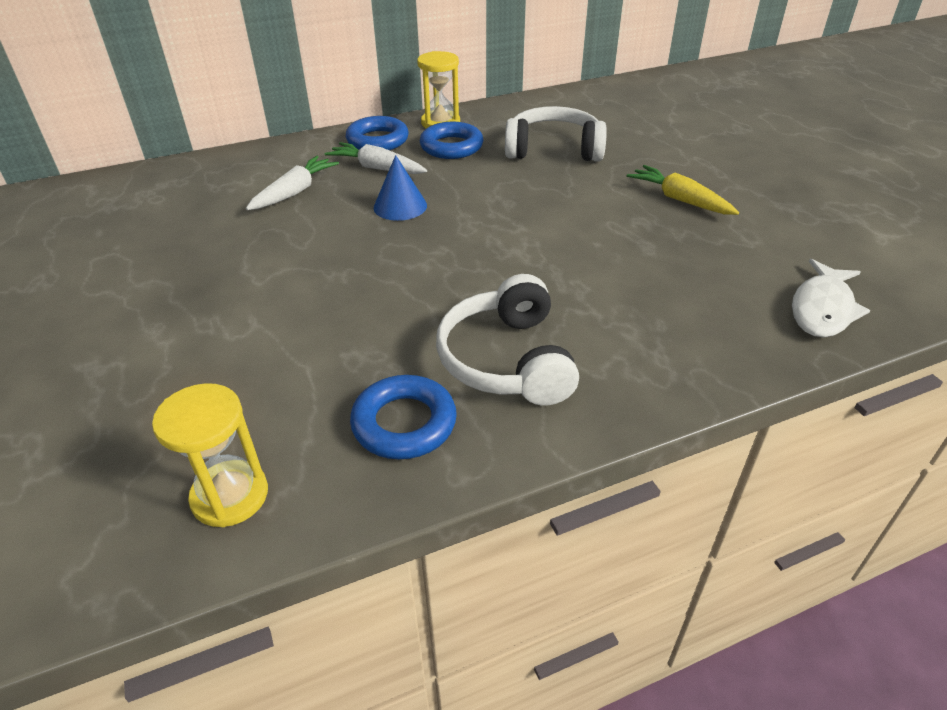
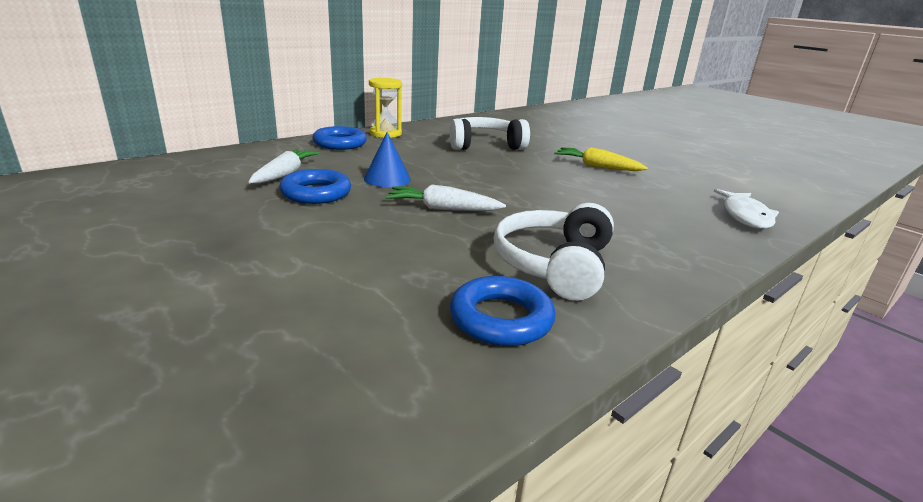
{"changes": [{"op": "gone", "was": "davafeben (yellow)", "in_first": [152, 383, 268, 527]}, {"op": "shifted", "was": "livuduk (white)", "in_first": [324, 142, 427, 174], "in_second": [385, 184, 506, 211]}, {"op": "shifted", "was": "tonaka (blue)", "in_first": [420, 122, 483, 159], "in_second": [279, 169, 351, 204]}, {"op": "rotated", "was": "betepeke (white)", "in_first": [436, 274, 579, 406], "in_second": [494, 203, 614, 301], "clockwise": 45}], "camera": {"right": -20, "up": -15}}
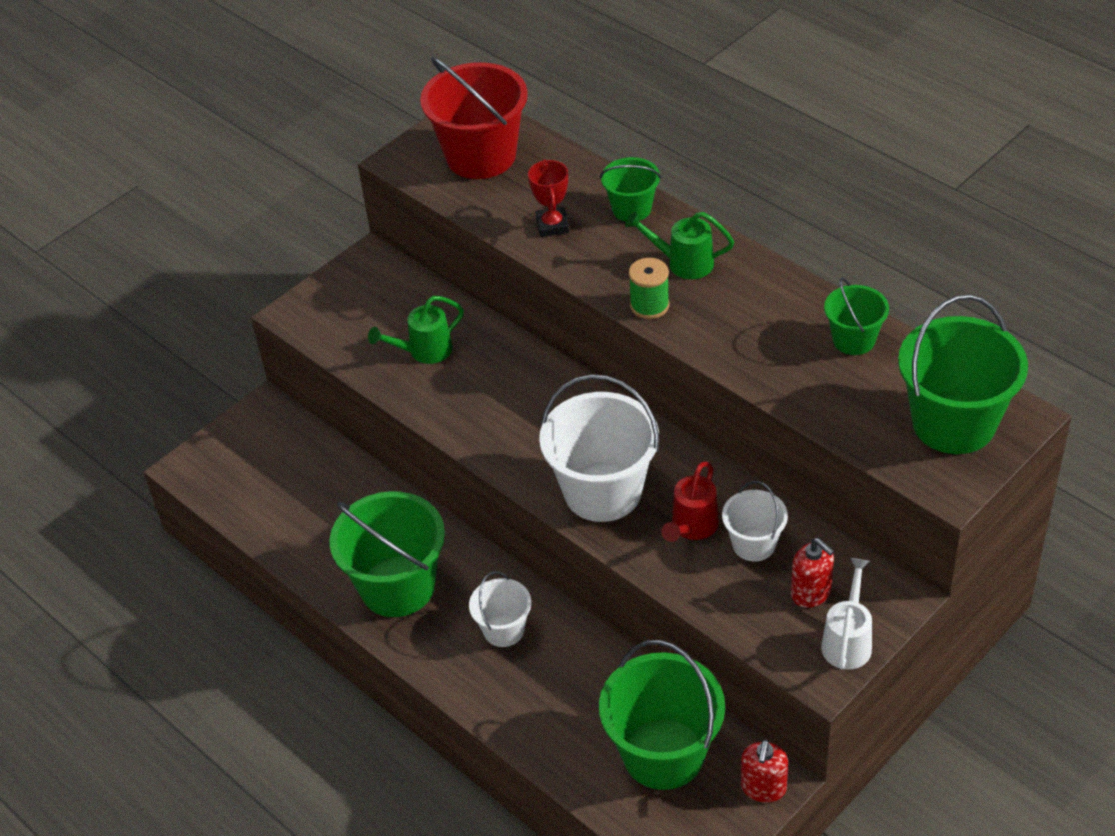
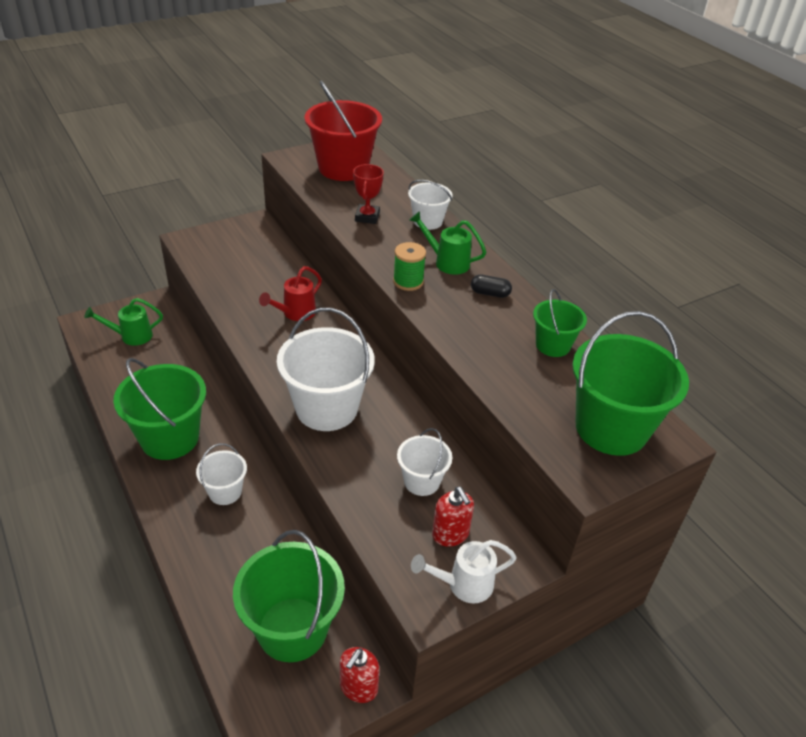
{"changes": [{"op": "shifted", "was": "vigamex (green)", "in_first": [368, 296, 464, 364], "in_second": [84, 298, 163, 346]}, {"op": "repainted", "was": "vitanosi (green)", "now": "vitanosi (white)", "in_first": [600, 157, 661, 221], "in_second": [408, 180, 453, 230]}, {"op": "shifted", "was": "vigamex (red)", "in_first": [661, 462, 719, 542], "in_second": [259, 266, 322, 321]}, {"op": "rotated", "was": "vigamex (white)", "in_first": [821, 558, 872, 670], "in_second": [411, 540, 517, 603], "clockwise": -135}, {"op": "new", "now": "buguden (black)", "in_second": [471, 275, 512, 298]}], "camera": {"right": 10, "up": -5}}
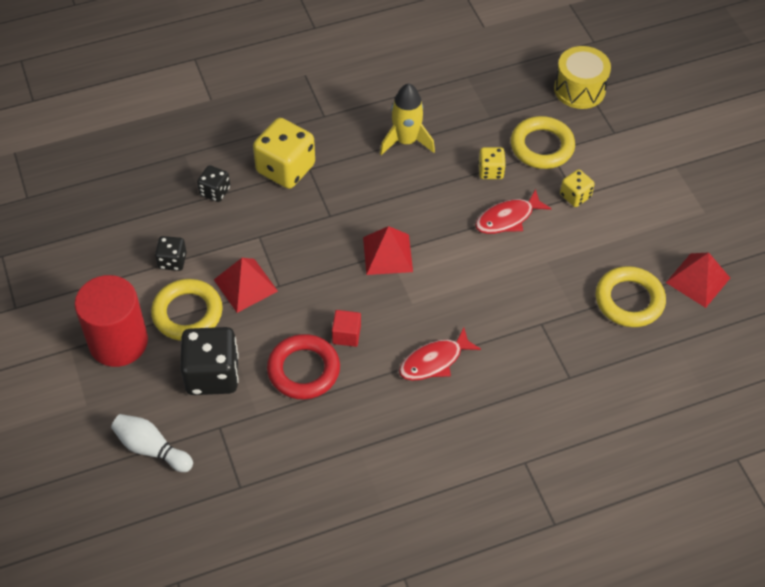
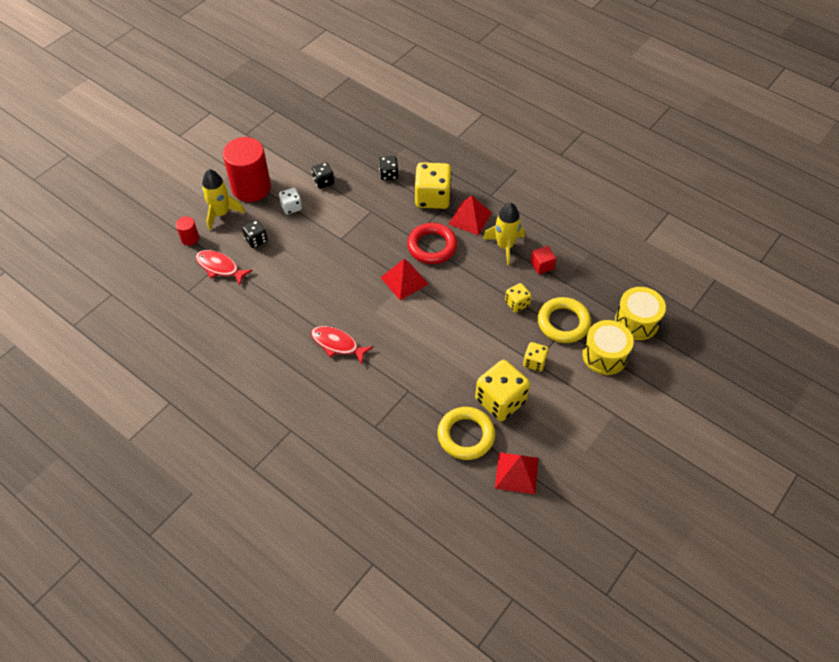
{"changes": [{"op": "swapped", "was": "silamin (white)", "now": "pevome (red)", "in_first": [111, 414, 193, 472], "in_second": [176, 216, 199, 246]}, {"op": "swapped", "was": "tonaka (yellow)", "now": "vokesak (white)", "in_first": [151, 279, 223, 341], "in_second": [279, 188, 302, 215]}, {"op": "scaled", "was": "vokesak (black)", "in_first": [180, 327, 239, 395], "in_second": [242, 220, 268, 248], "ratio": 0.53}, {"op": "shifted", "was": "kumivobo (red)", "in_first": [214, 258, 278, 313], "in_second": [449, 196, 492, 235]}, {"op": "shifted", "was": "tonaka (red)", "in_first": [267, 334, 340, 400], "in_second": [407, 223, 457, 264]}, {"op": "shifted", "was": "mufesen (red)", "in_first": [332, 310, 361, 347], "in_second": [530, 246, 556, 274]}, {"op": "shifted", "was": "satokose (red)", "in_first": [475, 189, 552, 234], "in_second": [196, 250, 253, 286]}, {"op": "new", "now": "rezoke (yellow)", "in_second": [202, 169, 245, 230]}, {"op": "new", "now": "vokesak (yellow)", "in_second": [475, 360, 530, 421]}, {"op": "new", "now": "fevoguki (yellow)", "in_second": [582, 320, 634, 375]}], "camera": {"right": 60, "up": 0}}
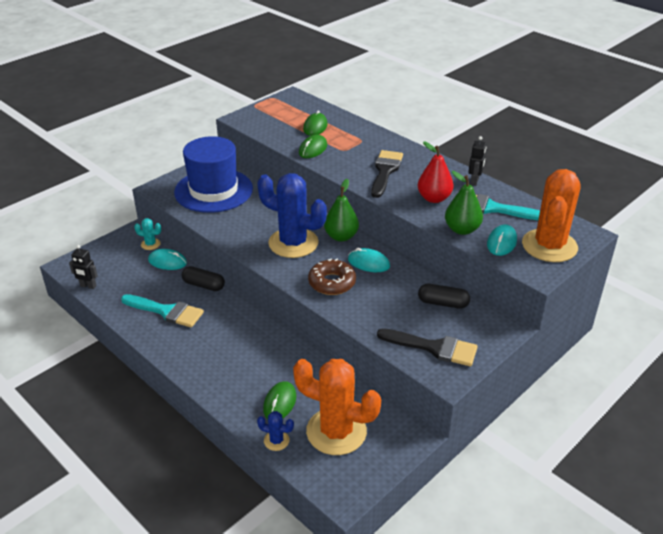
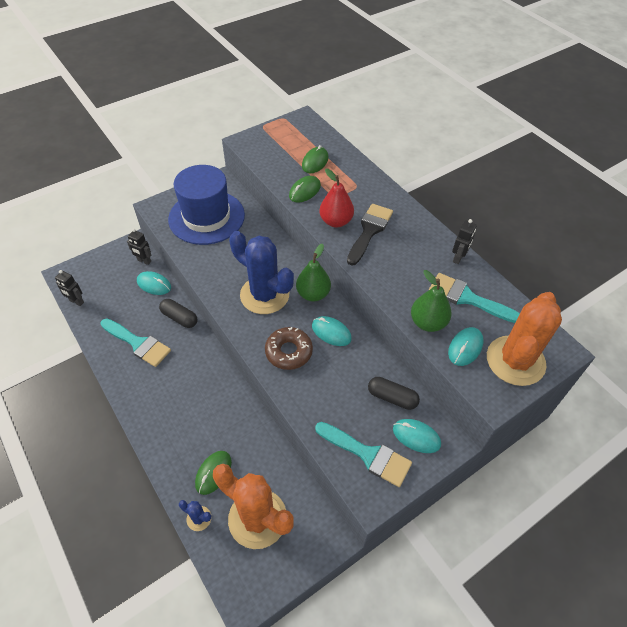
{"changes": [{"op": "swapped", "was": "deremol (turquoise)", "now": "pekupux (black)", "in_first": [134, 218, 161, 250], "in_second": [127, 229, 151, 265]}, {"op": "repainted", "was": "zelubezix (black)", "now": "zelubezix (turquoise)", "in_first": [377, 328, 478, 366], "in_second": [315, 422, 412, 487]}, {"op": "shifted", "was": "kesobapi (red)", "in_first": [418, 142, 454, 203], "in_second": [320, 168, 354, 228]}, {"op": "new", "now": "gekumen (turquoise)", "in_second": [393, 419, 441, 453]}], "camera": {"right": 10, "up": 15}}
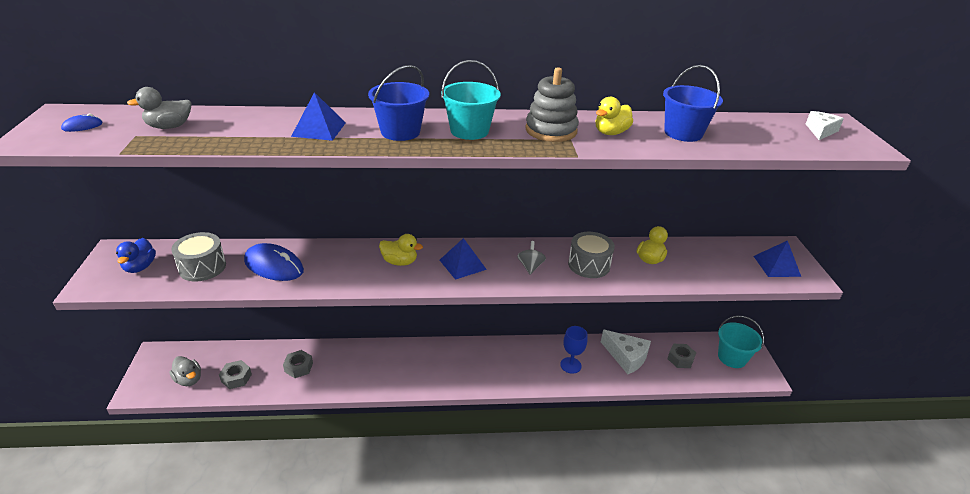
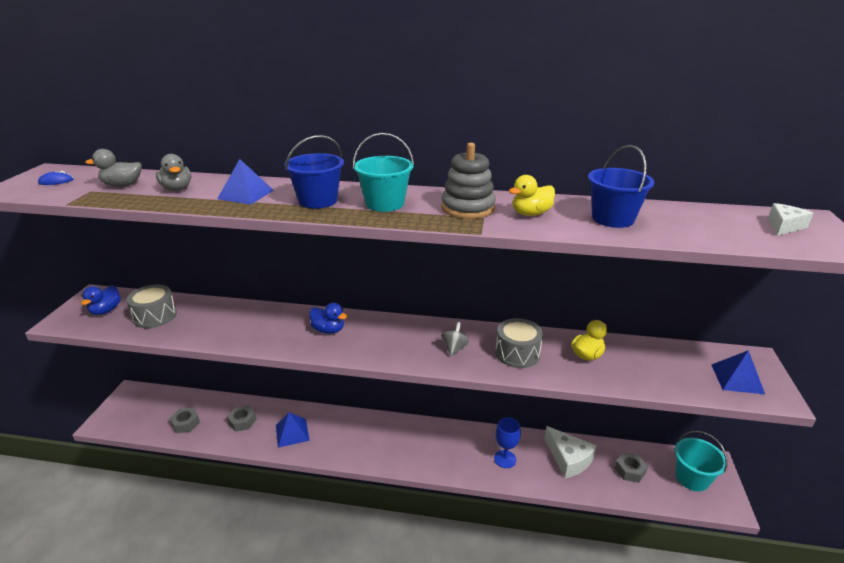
{"changes": [{"op": "shifted", "was": "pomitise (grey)", "in_first": [170, 356, 201, 386], "in_second": [156, 154, 191, 191]}, {"op": "gone", "was": "gekumen (blue)", "in_first": [244, 243, 304, 281]}, {"op": "repainted", "was": "pomitise (yellow)", "now": "pomitise (blue)", "in_first": [379, 234, 423, 266], "in_second": [309, 303, 347, 334]}, {"op": "shifted", "was": "kumivobo (blue)", "in_first": [440, 238, 487, 280], "in_second": [276, 412, 310, 448]}], "camera": {"right": 15, "up": -5}}
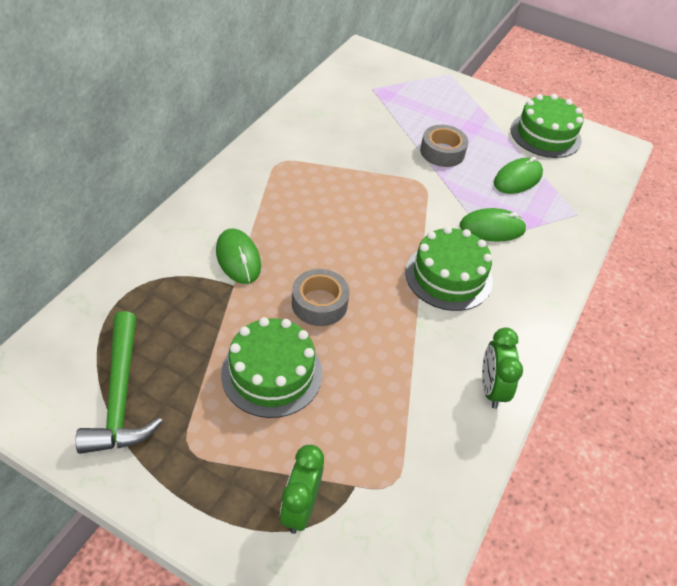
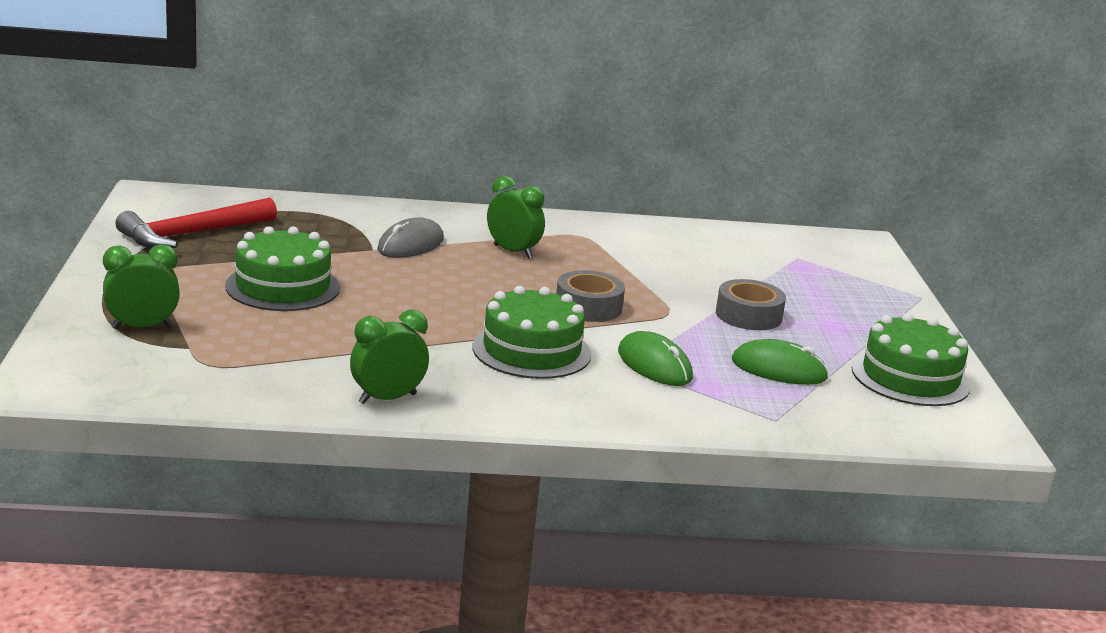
{"changes": [{"op": "repainted", "was": "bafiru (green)", "now": "bafiru (red)", "in_first": [75, 311, 163, 454], "in_second": [115, 198, 277, 248]}, {"op": "repainted", "was": "gekumen (green)", "now": "gekumen (grey)", "in_first": [216, 228, 261, 284], "in_second": [377, 217, 444, 258]}, {"op": "shifted", "was": "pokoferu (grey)", "in_first": [292, 269, 349, 326], "in_second": [556, 270, 625, 322]}, {"op": "new", "now": "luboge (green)", "in_second": [487, 176, 545, 259]}], "camera": {"right": 60, "up": -25}}
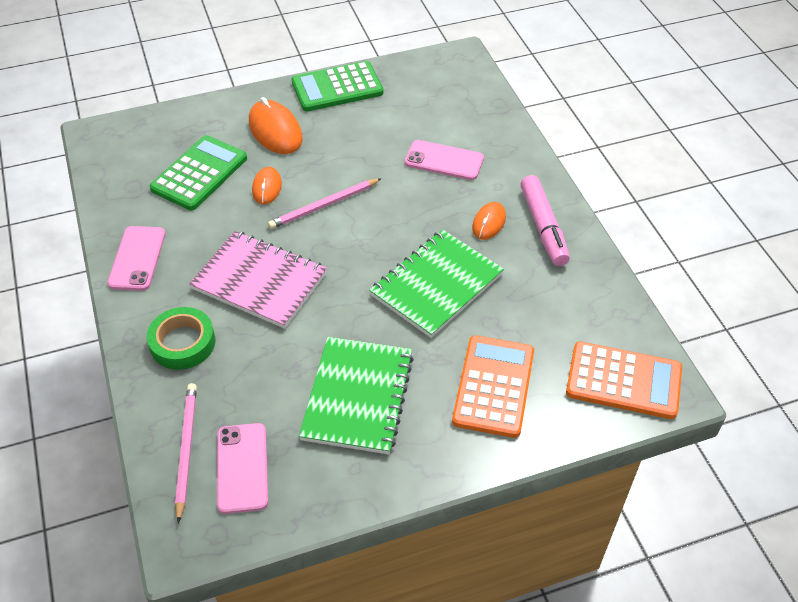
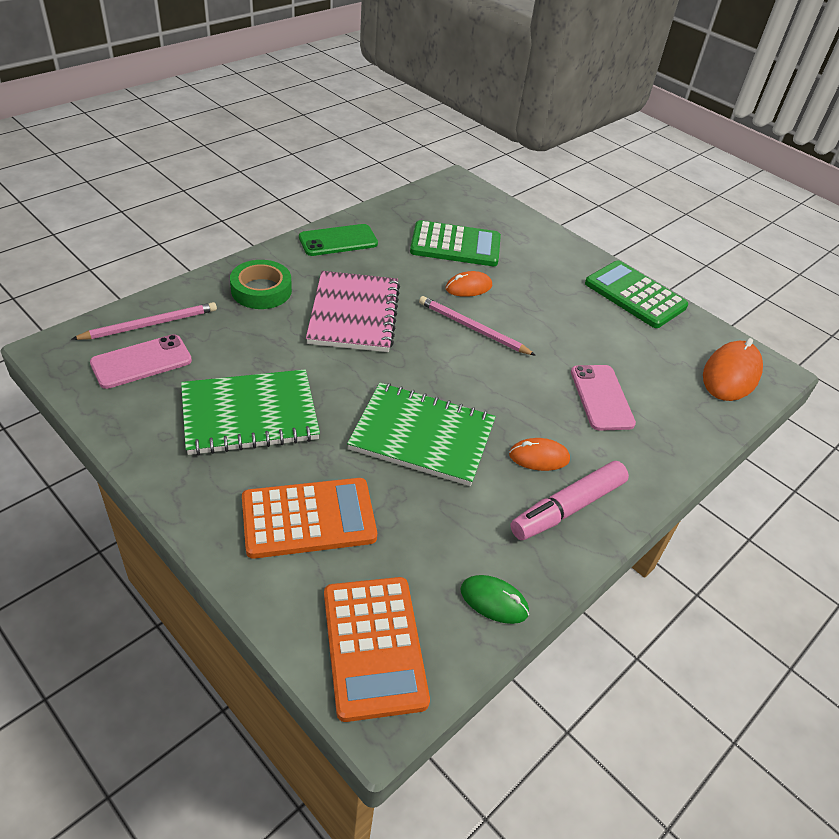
{"changes": [{"op": "repainted", "was": "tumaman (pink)", "now": "tumaman (green)", "in_first": [107, 226, 166, 291], "in_second": [299, 224, 378, 256]}, {"op": "shifted", "was": "gekumen (orange)", "in_first": [249, 97, 303, 154], "in_second": [703, 338, 763, 401]}, {"op": "new", "now": "gekumen (green)", "in_second": [460, 575, 529, 624]}], "camera": {"right": 60, "up": -5}}
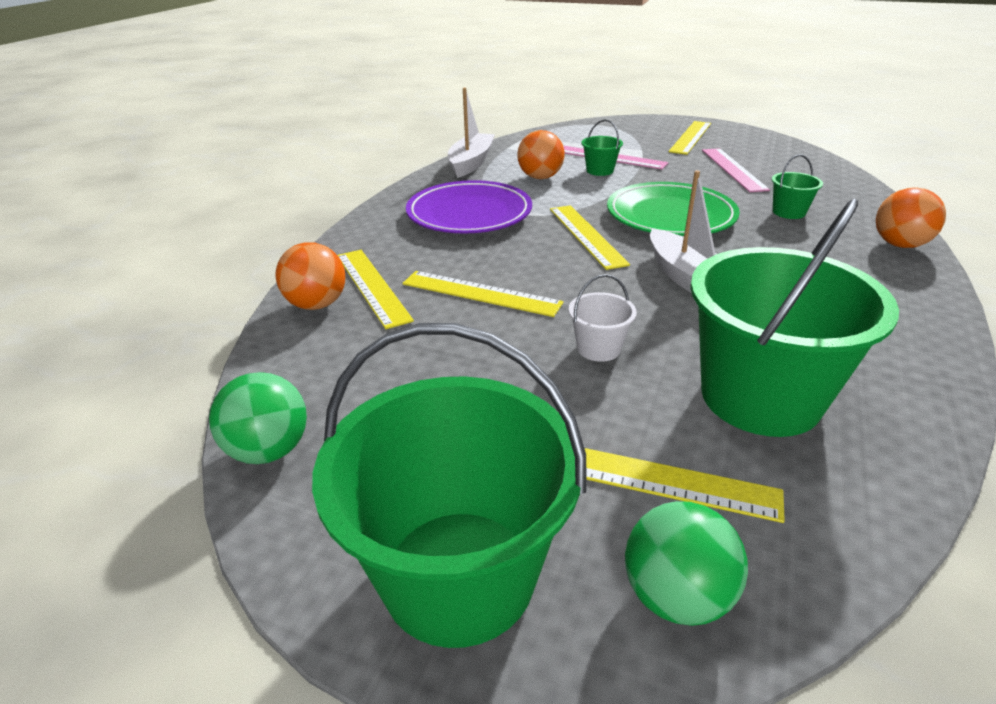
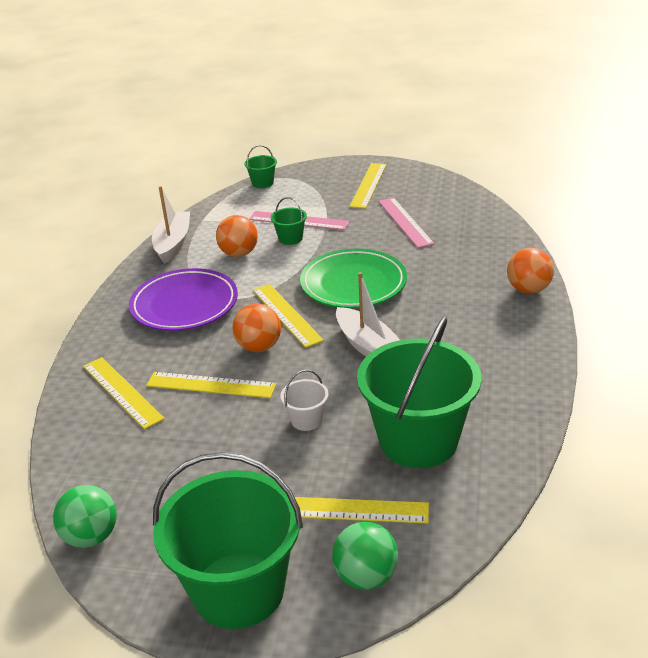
{"changes": [{"op": "shifted", "was": "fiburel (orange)", "in_first": [275, 242, 345, 310], "in_second": [232, 304, 281, 352]}, {"op": "shifted", "was": "vitanosi (green)", "in_first": [772, 154, 823, 219], "in_second": [244, 145, 277, 188]}], "camera": {"right": -10, "up": 0}}
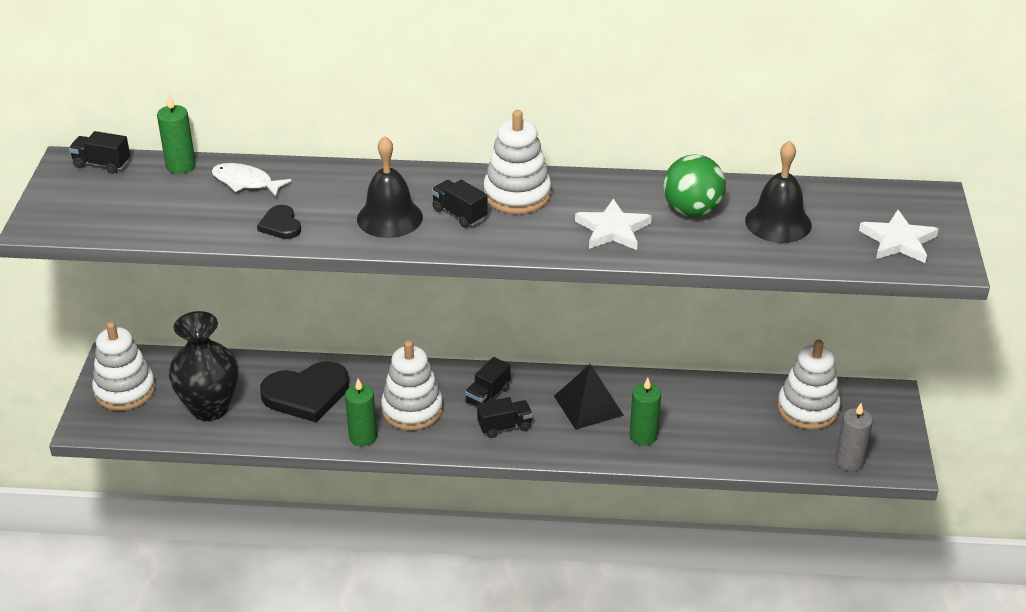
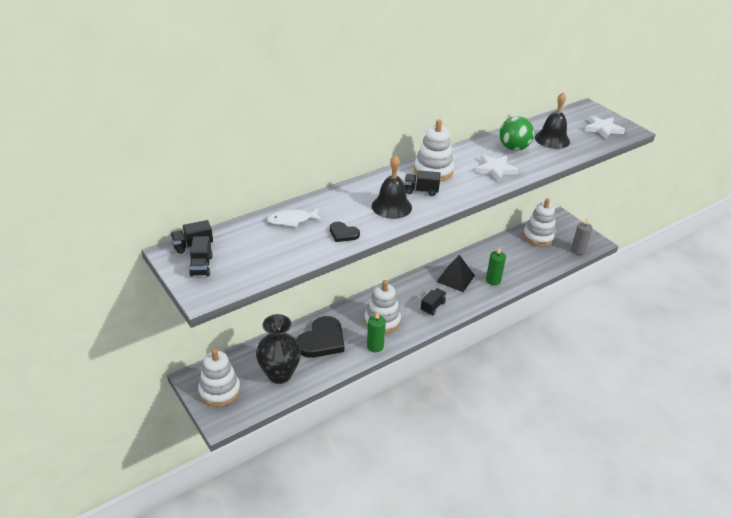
{"changes": [{"op": "gone", "was": "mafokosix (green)", "in_first": [157, 95, 196, 174]}, {"op": "shifted", "was": "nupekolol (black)", "in_first": [465, 357, 510, 407], "in_second": [189, 236, 213, 277]}], "camera": {"right": -40, "up": 0}}
